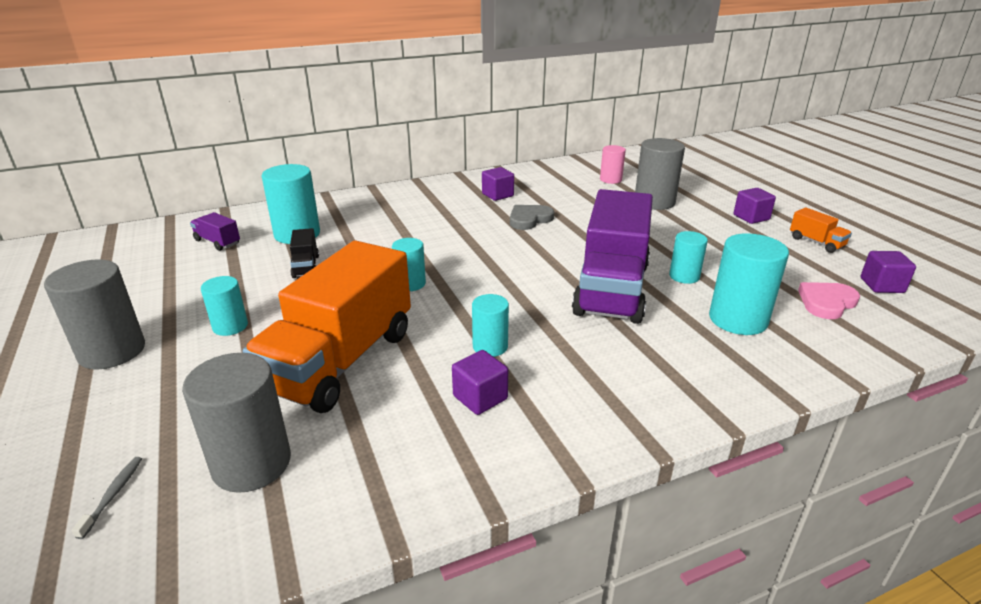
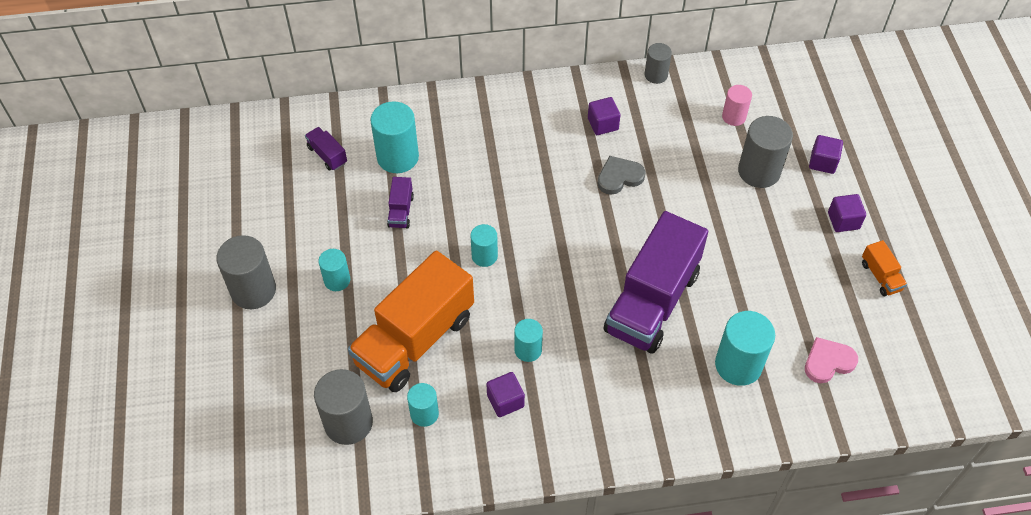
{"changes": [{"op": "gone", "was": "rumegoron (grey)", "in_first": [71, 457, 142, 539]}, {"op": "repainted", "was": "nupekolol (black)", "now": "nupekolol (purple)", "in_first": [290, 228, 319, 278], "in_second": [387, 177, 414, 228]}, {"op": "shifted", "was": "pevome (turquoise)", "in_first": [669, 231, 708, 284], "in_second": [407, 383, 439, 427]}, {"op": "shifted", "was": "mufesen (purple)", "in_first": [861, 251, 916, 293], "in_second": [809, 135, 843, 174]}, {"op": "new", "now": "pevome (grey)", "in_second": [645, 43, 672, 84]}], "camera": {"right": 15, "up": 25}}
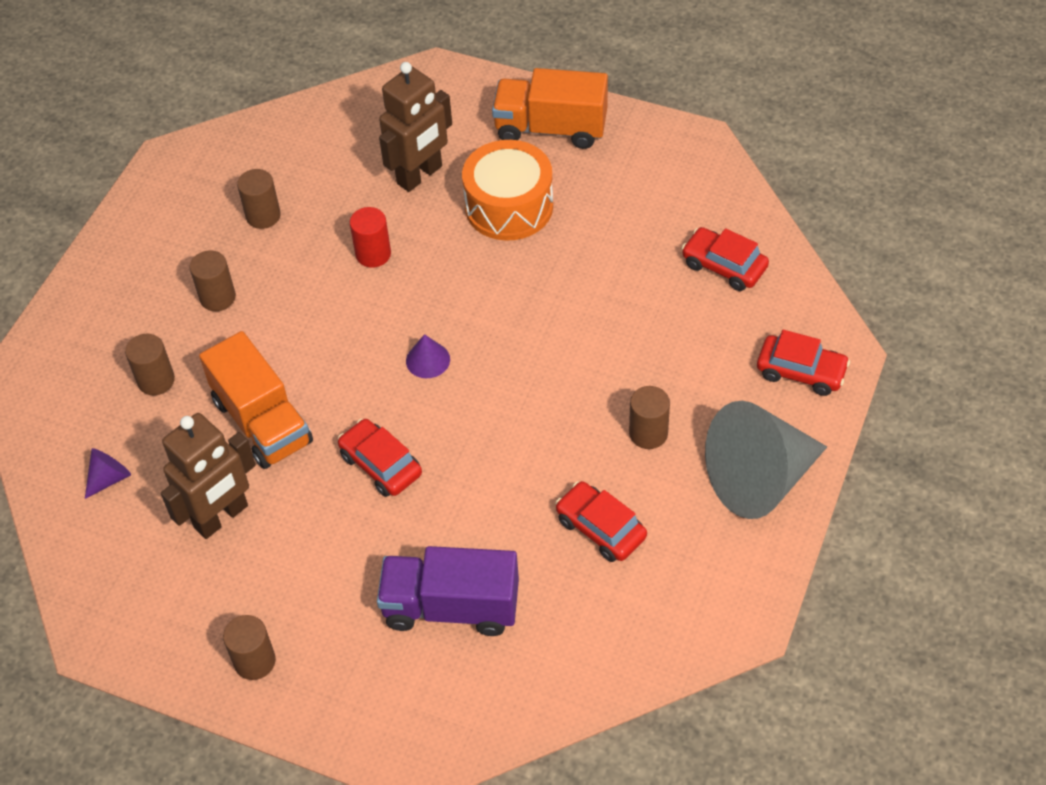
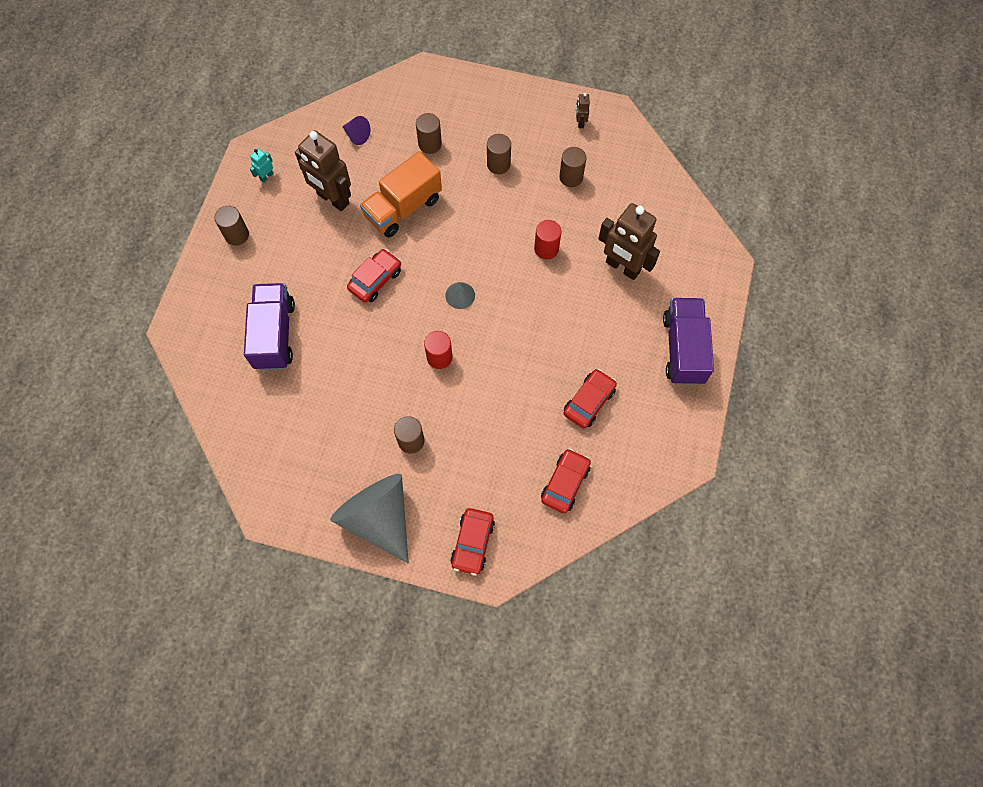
{"changes": [{"op": "repainted", "was": "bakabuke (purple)", "now": "bakabuke (grey)", "in_first": [406, 334, 450, 378], "in_second": [445, 282, 475, 309]}, {"op": "gone", "was": "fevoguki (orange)", "in_first": [462, 140, 553, 241]}, {"op": "repainted", "was": "nupekolol (orange)", "now": "nupekolol (purple)", "in_first": [492, 68, 608, 149], "in_second": [663, 298, 714, 385]}, {"op": "shifted", "was": "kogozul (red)", "in_first": [556, 481, 647, 562], "in_second": [563, 369, 617, 428]}, {"op": "new", "now": "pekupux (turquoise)", "in_second": [250, 149, 274, 183]}, {"op": "new", "now": "pevome (red)", "in_second": [424, 331, 453, 369]}, {"op": "new", "now": "pekupux (brown)", "in_second": [576, 93, 590, 128]}], "camera": {"right": 80, "up": 15}}
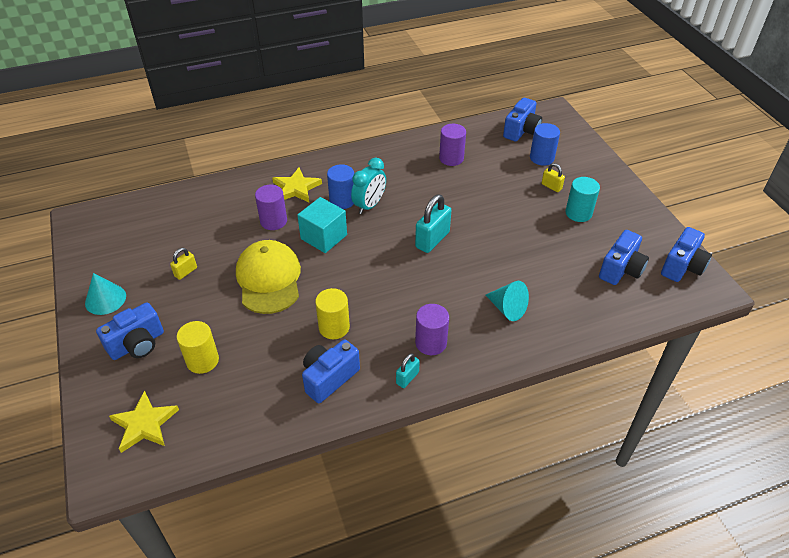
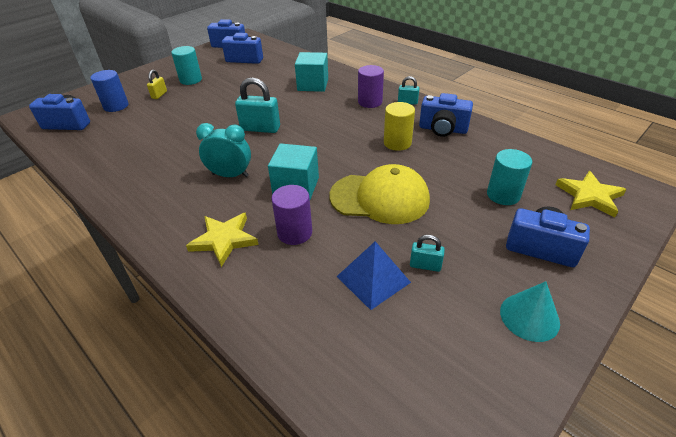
{"changes": [{"op": "repainted", "was": "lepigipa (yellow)", "now": "lepigipa (turquoise)", "in_first": [170, 248, 197, 280], "in_second": [410, 235, 445, 272]}, {"op": "repainted", "was": "pevome (yellow)", "now": "pevome (turquoise)", "in_first": [177, 321, 219, 374], "in_second": [487, 149, 532, 205]}, {"op": "rotated", "was": "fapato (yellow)", "in_first": [236, 240, 301, 314], "in_second": [329, 164, 430, 224], "clockwise": -135}, {"op": "gone", "was": "pevome (blue)", "in_first": [327, 164, 354, 209]}, {"op": "gone", "was": "pevome (purple)", "in_first": [439, 124, 466, 166]}, {"op": "swapped", "was": "bakabuke (turquoise)", "now": "mufesen (turquoise)", "in_first": [486, 281, 529, 321], "in_second": [295, 52, 328, 92]}, {"op": "new", "now": "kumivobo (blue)", "in_second": [337, 241, 411, 310]}], "camera": {"right": -115, "up": -5}}
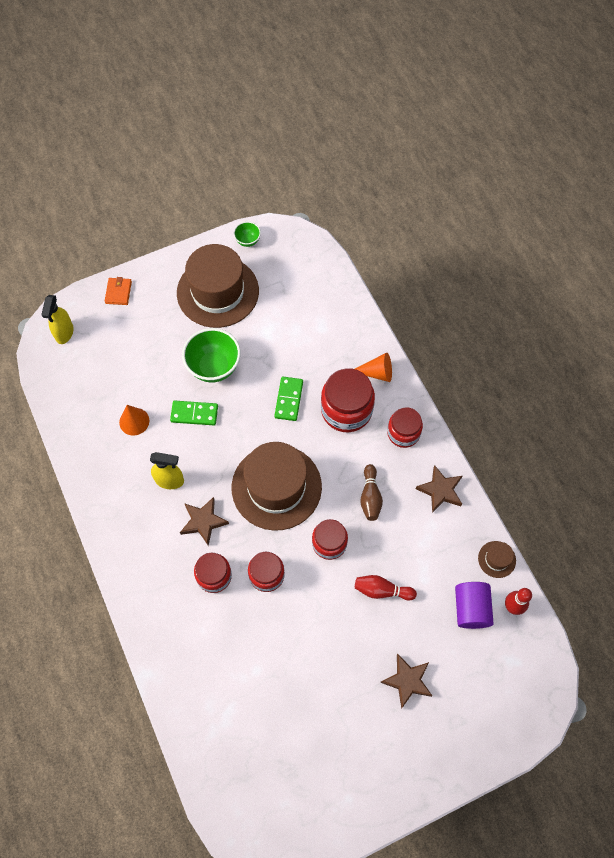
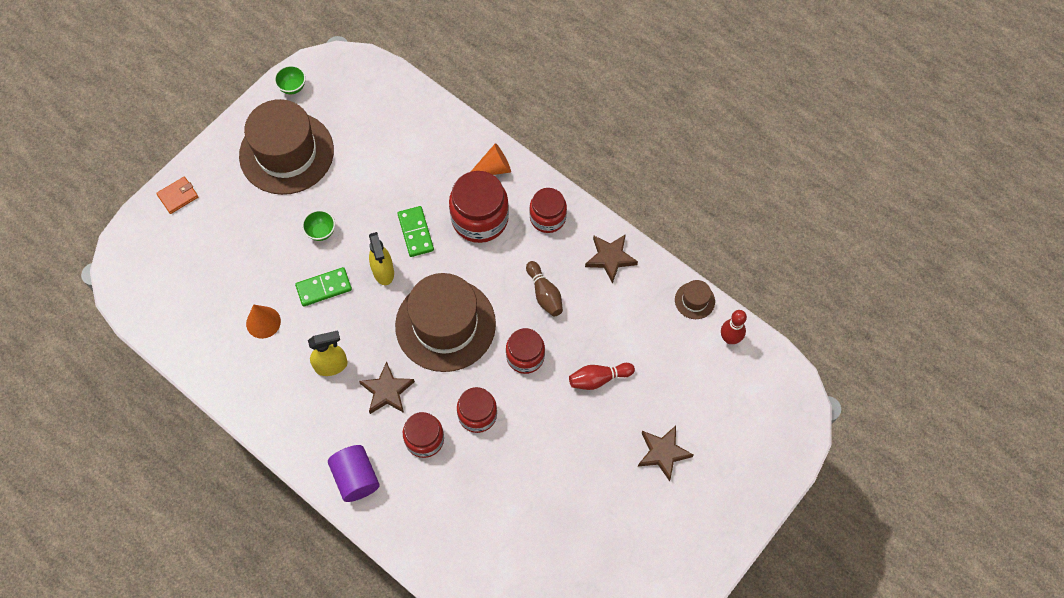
{"changes": [{"op": "shifted", "was": "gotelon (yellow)", "in_first": [41, 295, 74, 344], "in_second": [369, 232, 394, 285]}, {"op": "rotated", "was": "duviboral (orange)", "in_first": [105, 277, 132, 305], "in_second": [156, 177, 198, 214], "clockwise": 75}, {"op": "scaled", "was": "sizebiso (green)", "in_first": [182, 328, 241, 382], "in_second": [302, 210, 335, 241], "ratio": 0.51}, {"op": "shifted", "was": "pevome (purple)", "in_first": [455, 582, 494, 629], "in_second": [328, 445, 380, 502]}], "camera": {"right": -25, "up": 0}}
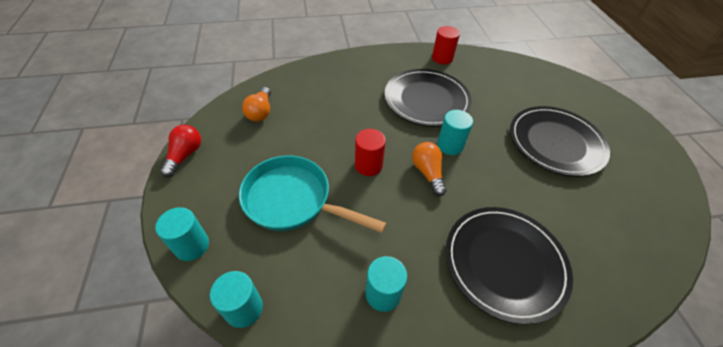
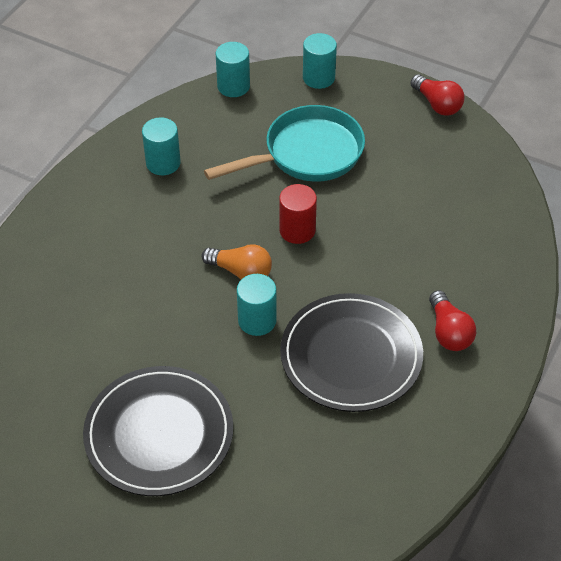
{"changes": [{"op": "gone", "was": "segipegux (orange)", "in_first": [242, 87, 271, 122]}, {"op": "gone", "was": "pevome (red)", "in_first": [432, 26, 460, 64]}, {"op": "gone", "was": "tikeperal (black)", "in_first": [445, 207, 573, 325]}, {"op": "new", "now": "segipegux (red)", "in_second": [429, 290, 476, 351]}], "camera": {"right": 130, "up": 0}}
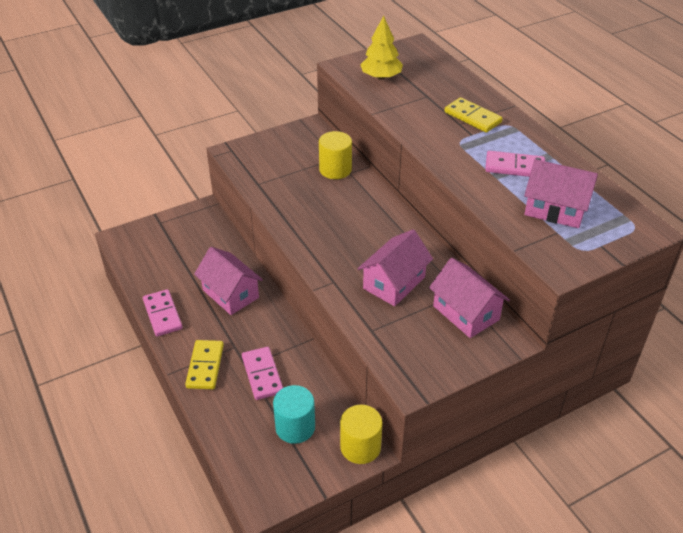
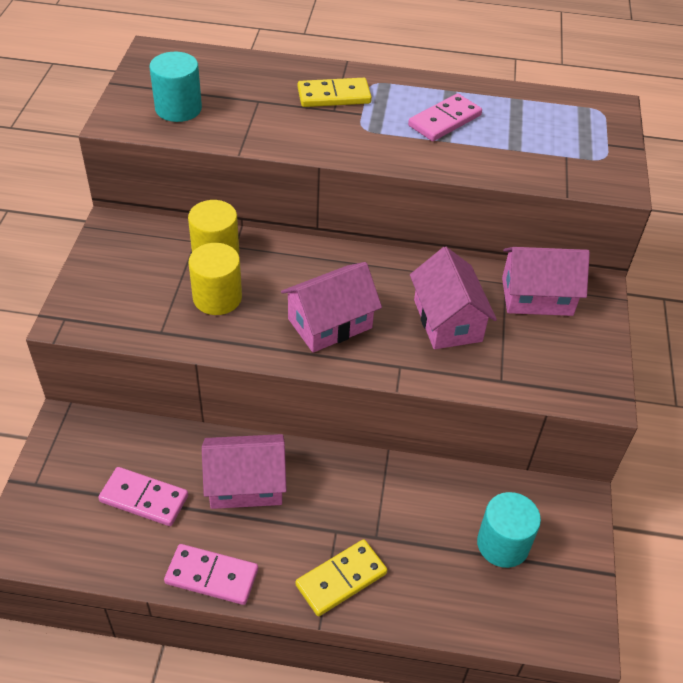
{"changes": [{"op": "rotated", "was": "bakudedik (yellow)", "in_first": [185, 340, 224, 389], "in_second": [295, 539, 387, 616], "clockwise": -75}, {"op": "shifted", "was": "bakudedik (pink)", "in_first": [242, 347, 283, 400], "in_second": [98, 467, 188, 526]}, {"op": "shifted", "was": "pevome (yellow)", "in_first": [340, 405, 382, 464], "in_second": [189, 243, 242, 315]}, {"op": "swapped", "was": "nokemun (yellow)", "now": "pevome (turquoise)", "in_first": [360, 16, 403, 80], "in_second": [150, 52, 202, 122]}, {"op": "shifted", "was": "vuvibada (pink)", "in_first": [524, 159, 598, 228], "in_second": [281, 262, 382, 353]}], "camera": {"right": -55, "up": 5}}
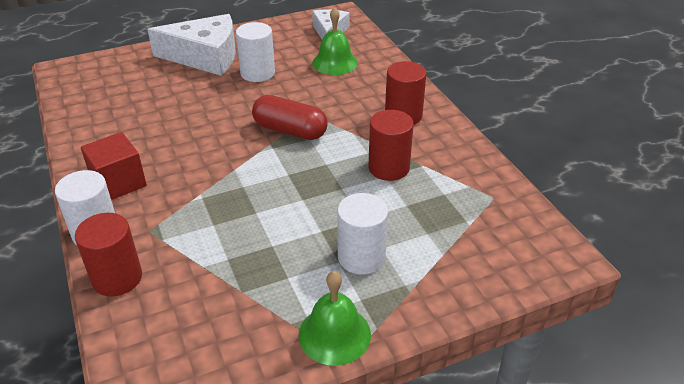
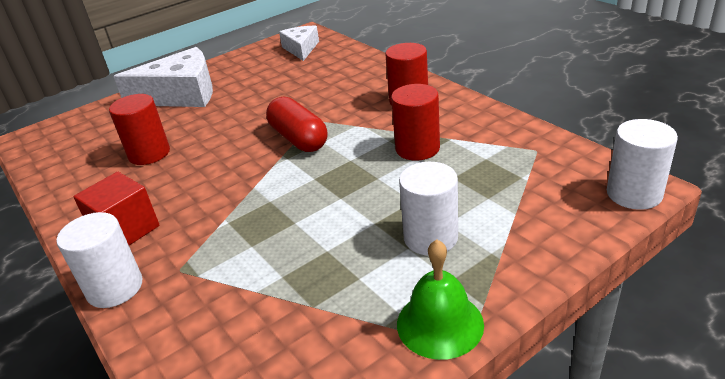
{"changes": [{"op": "shifted", "was": "pevome (red)", "in_first": [75, 213, 142, 297], "in_second": [109, 94, 170, 165]}, {"op": "shifted", "was": "pevome (white)", "in_first": [236, 22, 275, 82], "in_second": [607, 119, 678, 210]}, {"op": "rotated", "was": "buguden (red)", "in_first": [252, 95, 327, 140], "in_second": [266, 97, 327, 152], "clockwise": 45}, {"op": "gone", "was": "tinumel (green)", "in_first": [312, 7, 358, 75]}], "camera": {"right": -10, "up": -5}}
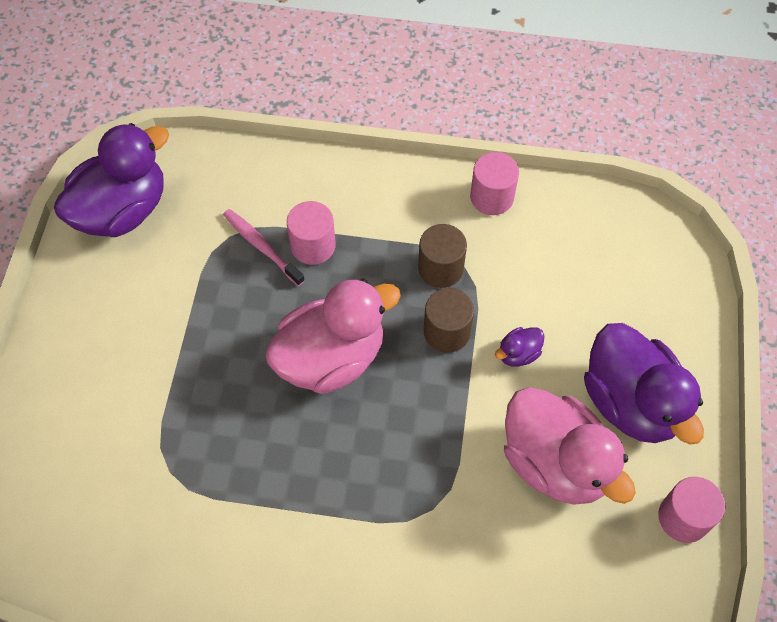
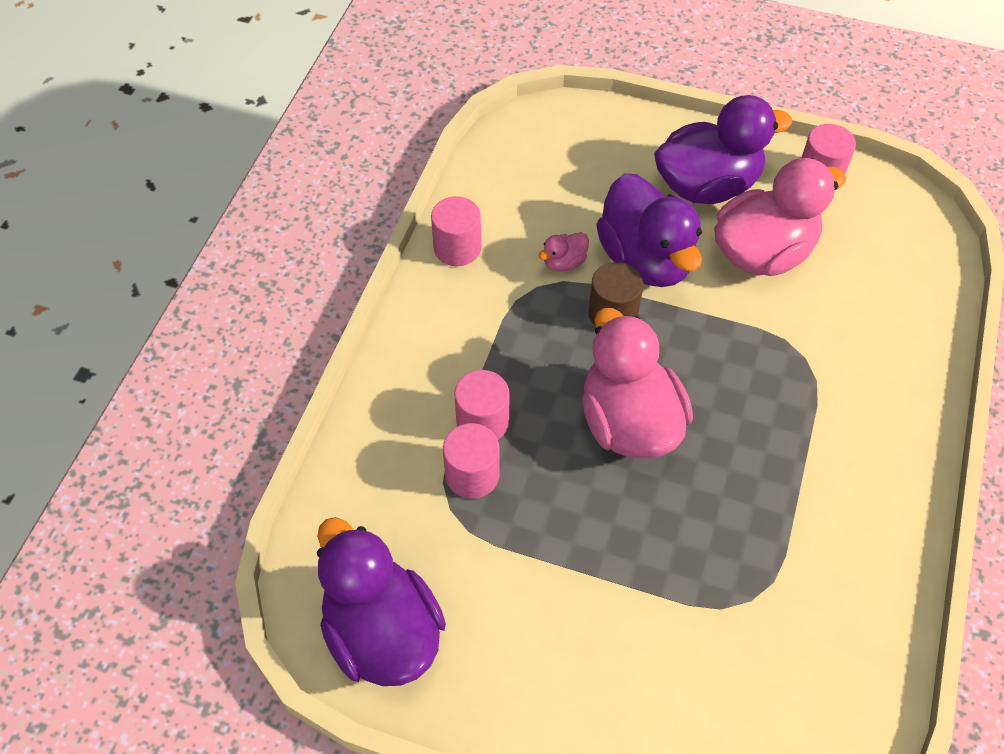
{"changes": [{"op": "swapped", "was": "rumegoron (pink)", "now": "pevome (pink)", "in_first": [223, 209, 305, 286], "in_second": [443, 423, 500, 499]}, {"op": "gone", "was": "pevome (brown)", "in_first": [418, 224, 467, 288]}, {"op": "scaled", "was": "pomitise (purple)", "in_first": [495, 327, 545, 367], "in_second": [596, 173, 702, 287], "ratio": 2.43}, {"op": "new", "now": "pomitise (pink)", "in_second": [538, 232, 589, 271]}], "camera": {"right": -80, "up": -5}}
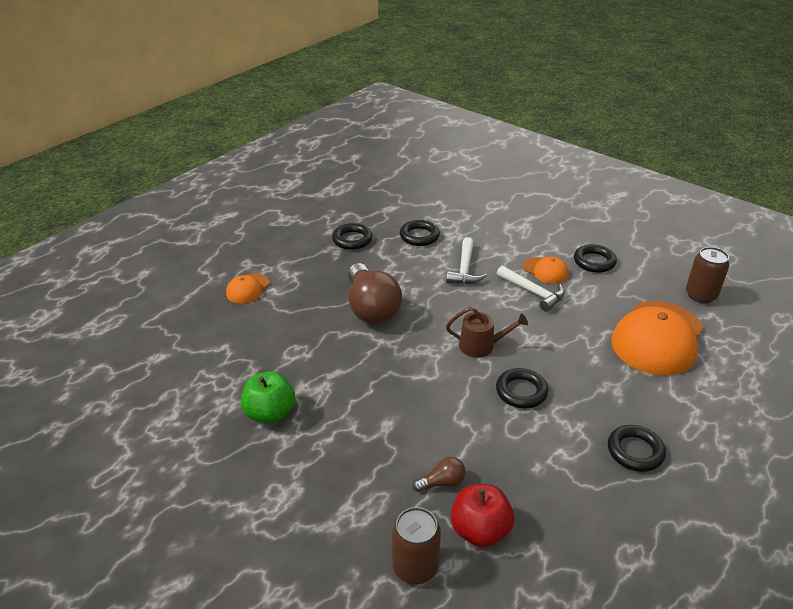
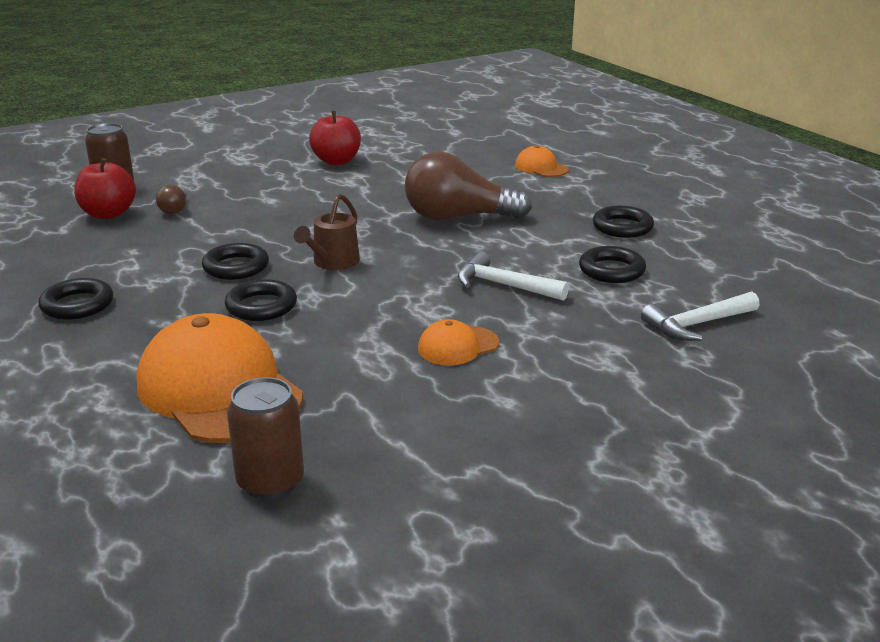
{"changes": [{"op": "repainted", "was": "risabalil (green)", "now": "risabalil (red)", "in_first": [241, 371, 296, 424], "in_second": [309, 111, 361, 165]}, {"op": "shifted", "was": "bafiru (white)", "in_first": [497, 266, 565, 312], "in_second": [641, 292, 759, 341]}, {"op": "shifted", "was": "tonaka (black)", "in_first": [574, 244, 617, 273], "in_second": [225, 279, 297, 321]}], "camera": {"right": 110, "up": -10}}
